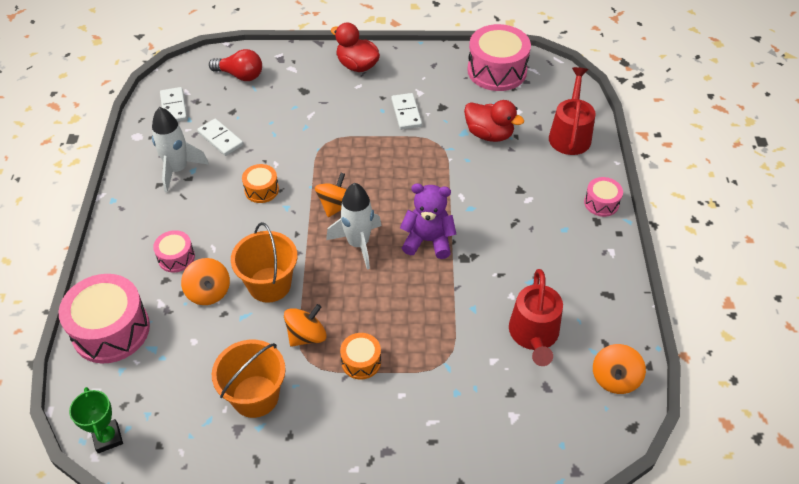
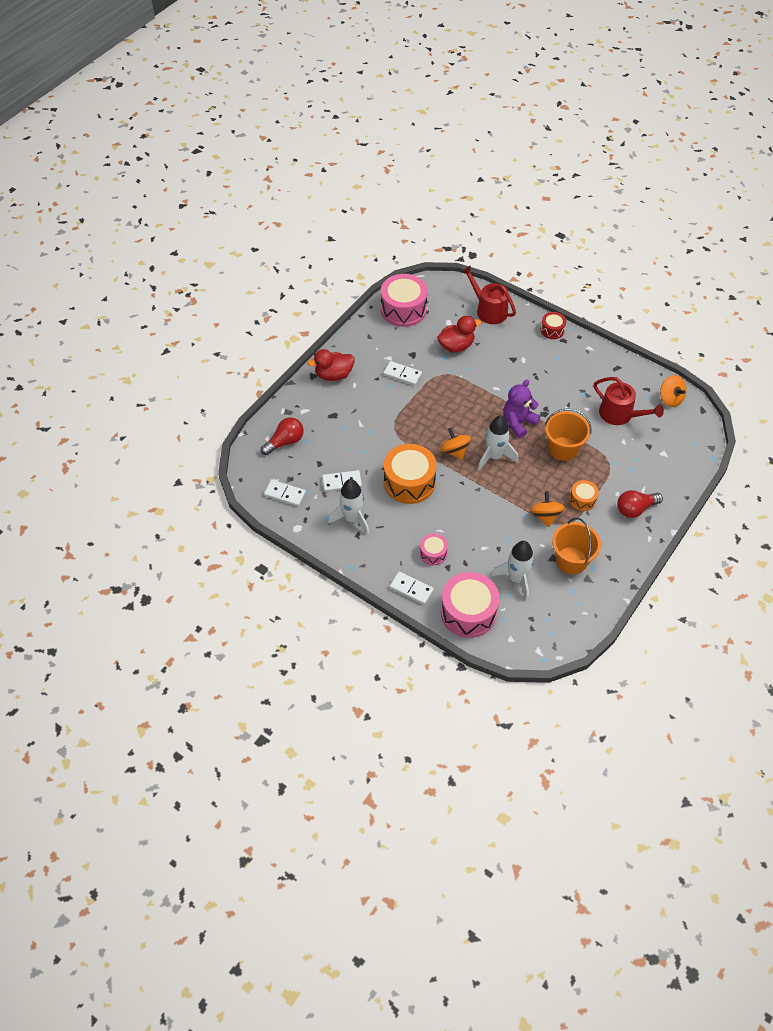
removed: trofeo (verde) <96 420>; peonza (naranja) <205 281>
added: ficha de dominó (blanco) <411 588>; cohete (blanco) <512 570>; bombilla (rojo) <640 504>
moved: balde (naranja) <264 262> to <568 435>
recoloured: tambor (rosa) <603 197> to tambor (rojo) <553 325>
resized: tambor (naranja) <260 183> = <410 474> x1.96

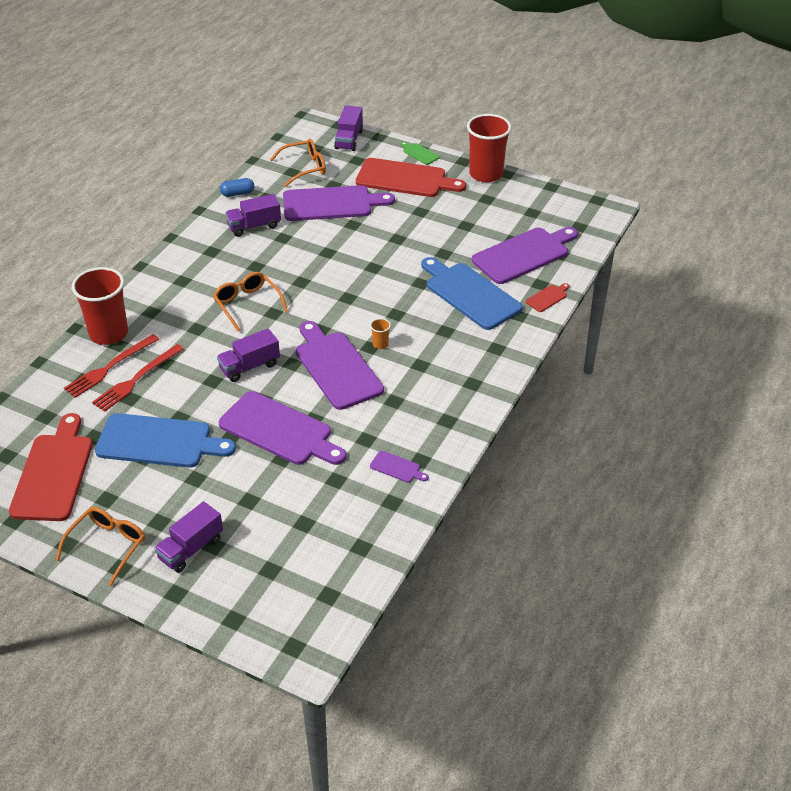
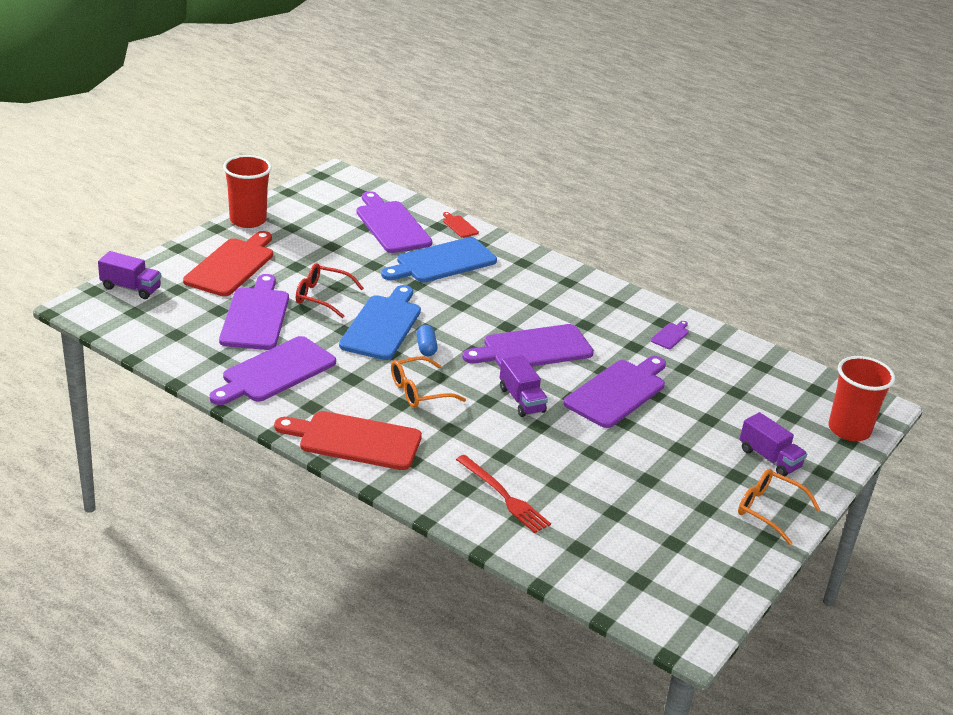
removed: tenedor (rojo) <138 378>; gafas (naranja) <298 162>; vaso (naranja) <380 333>; tabla de cortar (verde) <420 153>
added: gafas (rojo) <330 290>
moved: tabla de cortar (rojo) <51 467> to <348 440>; tabla de cortar (azul) <165 440> to <380 322>; cápsula (azul) <237 187> to <427 340>; vaso (rojo) <100 306> to <861 398>
replaced: camión (morado) <253 215> to tabla de cortar (morado) <273 370>

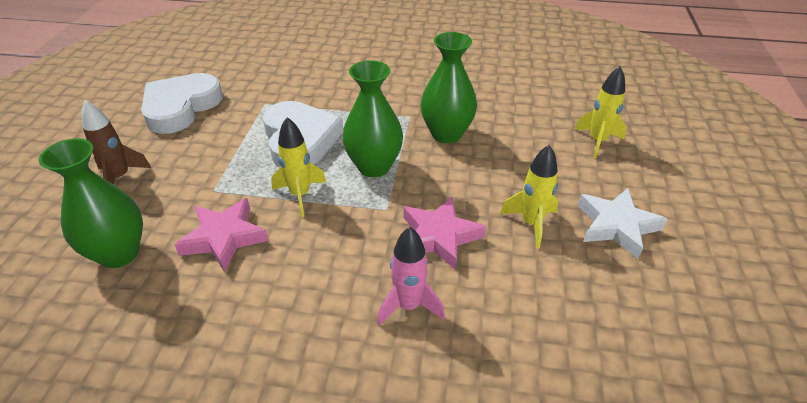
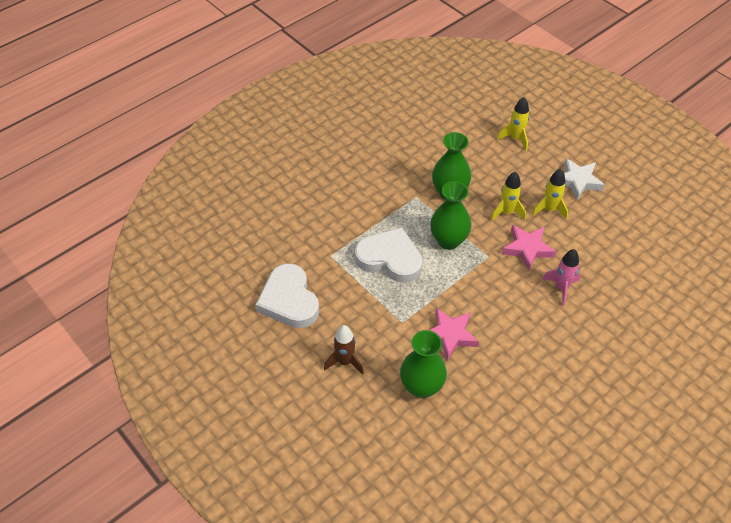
moved: cohete (amarillo) <298 167> to <508 196>

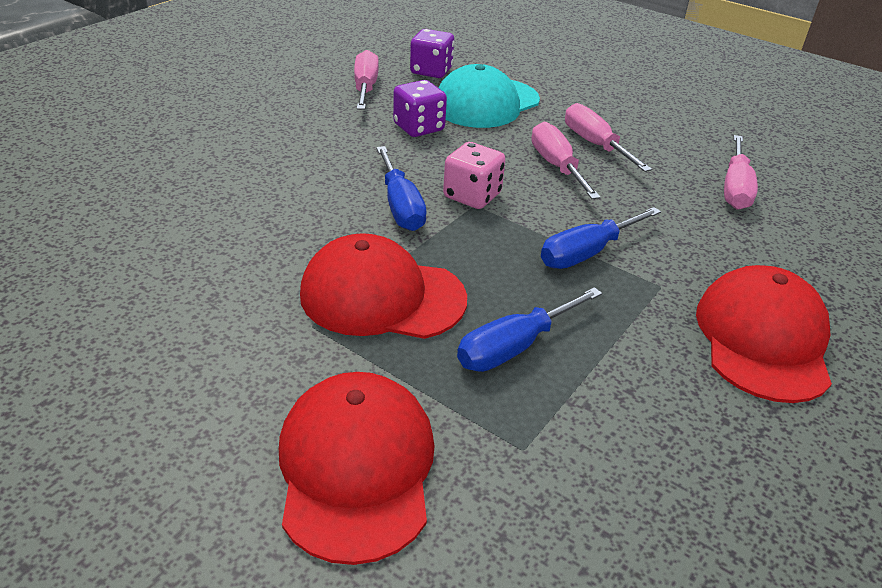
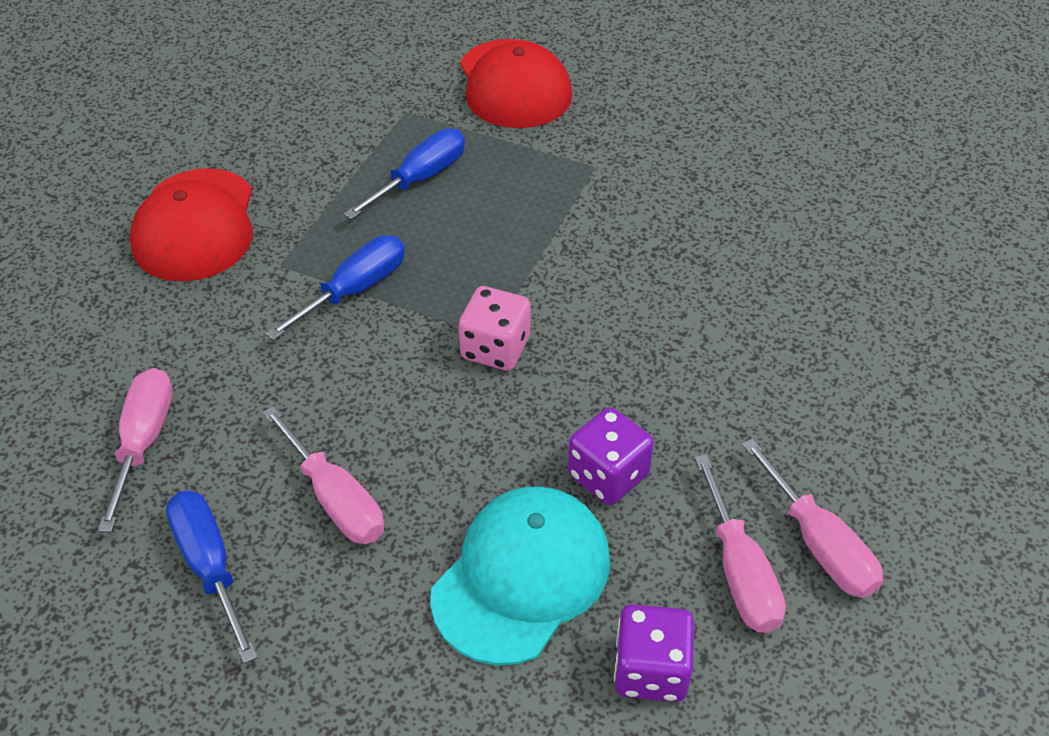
removed: gorra (rojo) <383 286>
moved: destornillador (azul) <401 188> to <212 577>; destornillador (rosa) <566 160> to <812 518>

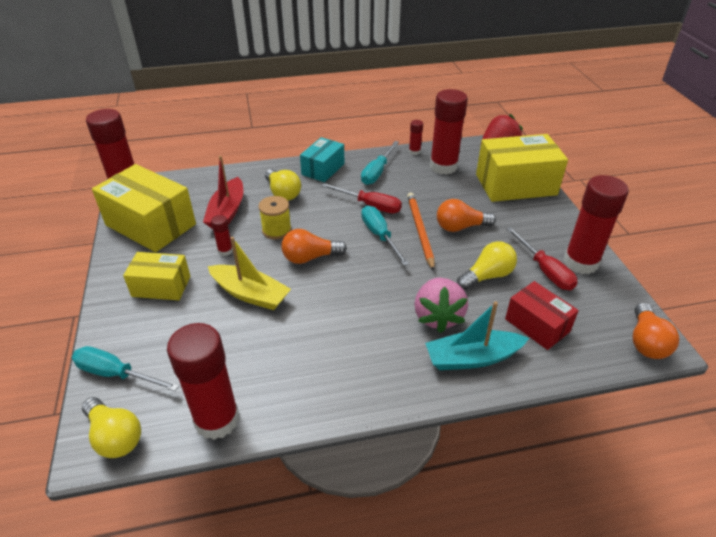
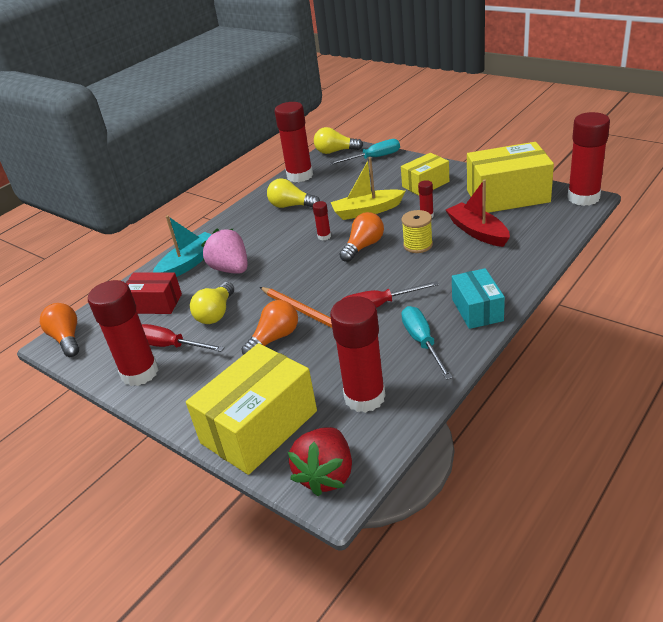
removed: destornillador (turquesa) <385 235>
moved: bombilla (amarillo) <283 185> to <293 193>; barra de pegamento (rojo) <416 137> to <322 220>

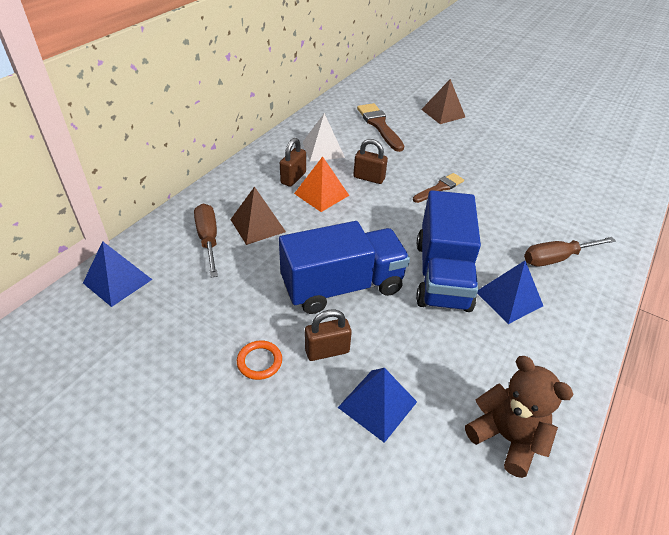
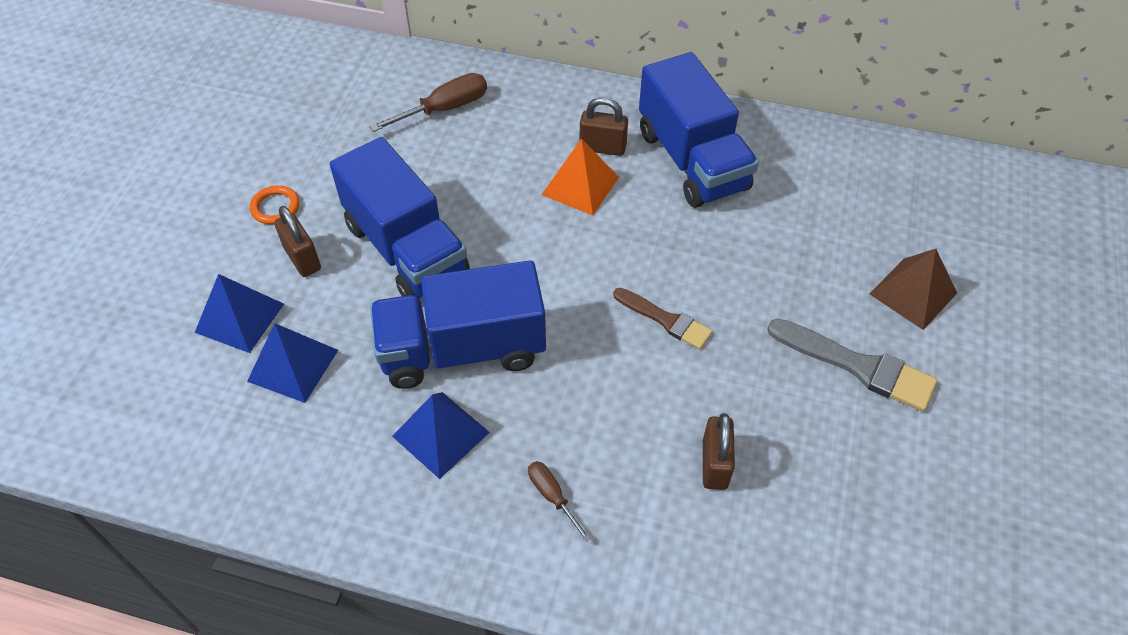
removed: pirámide (marrón) <258 215>; pincel (marrón) <380 127>; osito (marrón) <519 417>
added: pincel (gris) <852 365>
moved: pirámide (azul) <118 274> to <292 363>; candado (marrón) <370 161> to <719 451>
replaced: pirámide (blanco) <324 137> to camión (azul) <699 130>
resized: destornillador (marrón) <570 251> = <559 501> x0.58

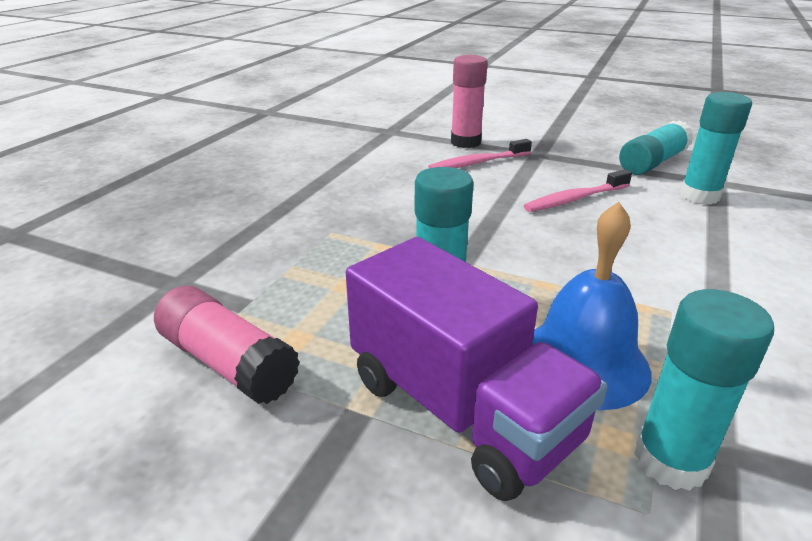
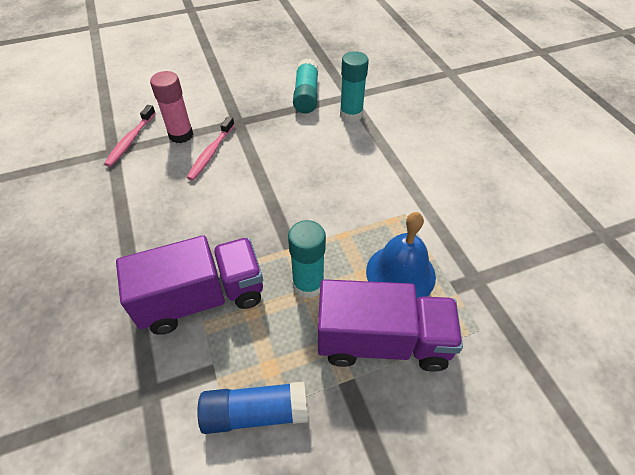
removed: barra de pegamento (turquesa) <704 390>
added: camión (morado) <189 285>
moved: cepillo de dientes (rosa) <578 190> to <130 136>
recoloured: barra de pegamento (rosa) <227 345> to barra de pegamento (azul) <252 407>

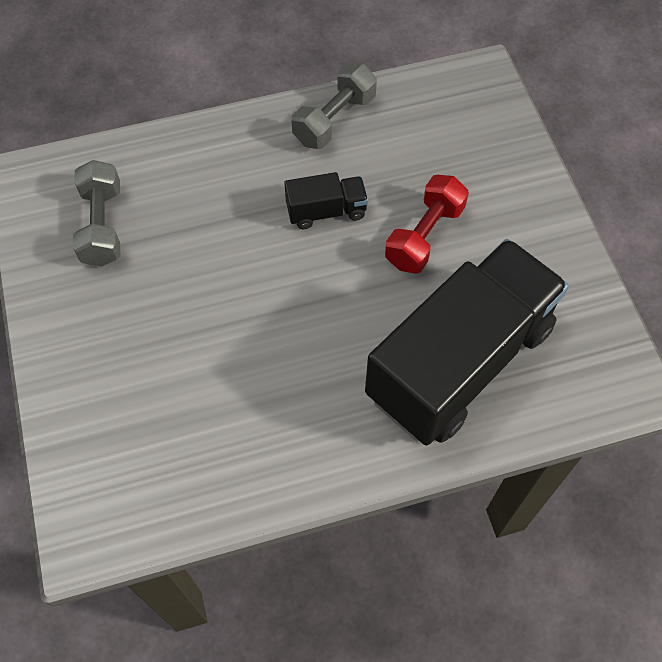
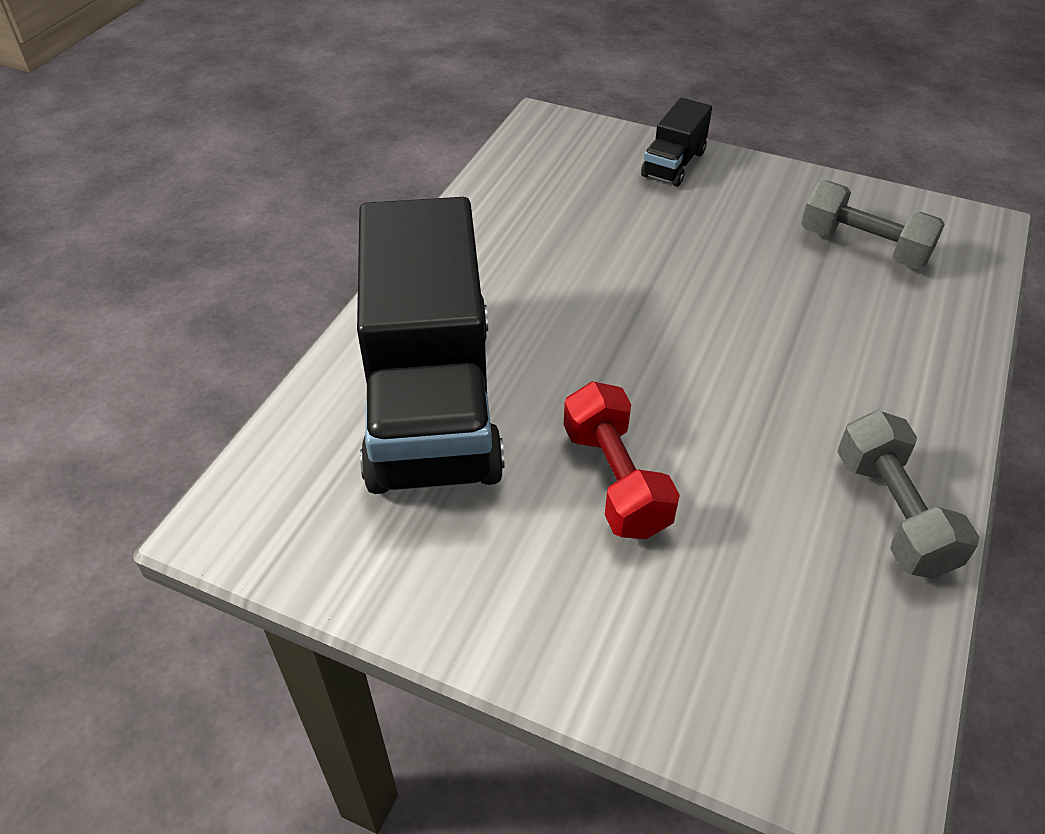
moved: camión (negro) <326 200> to <676 141>

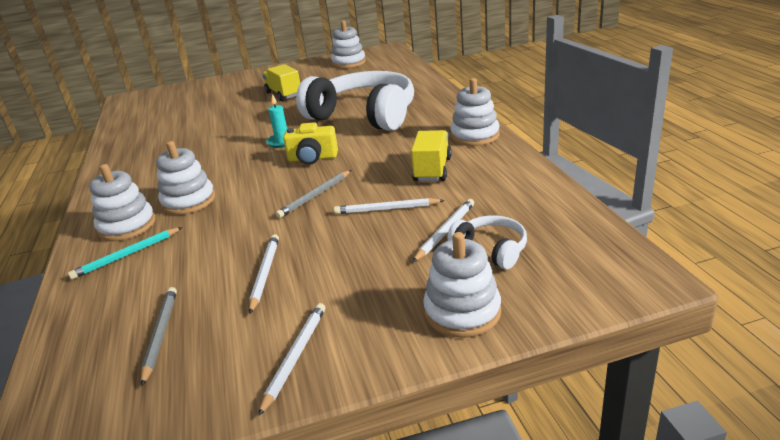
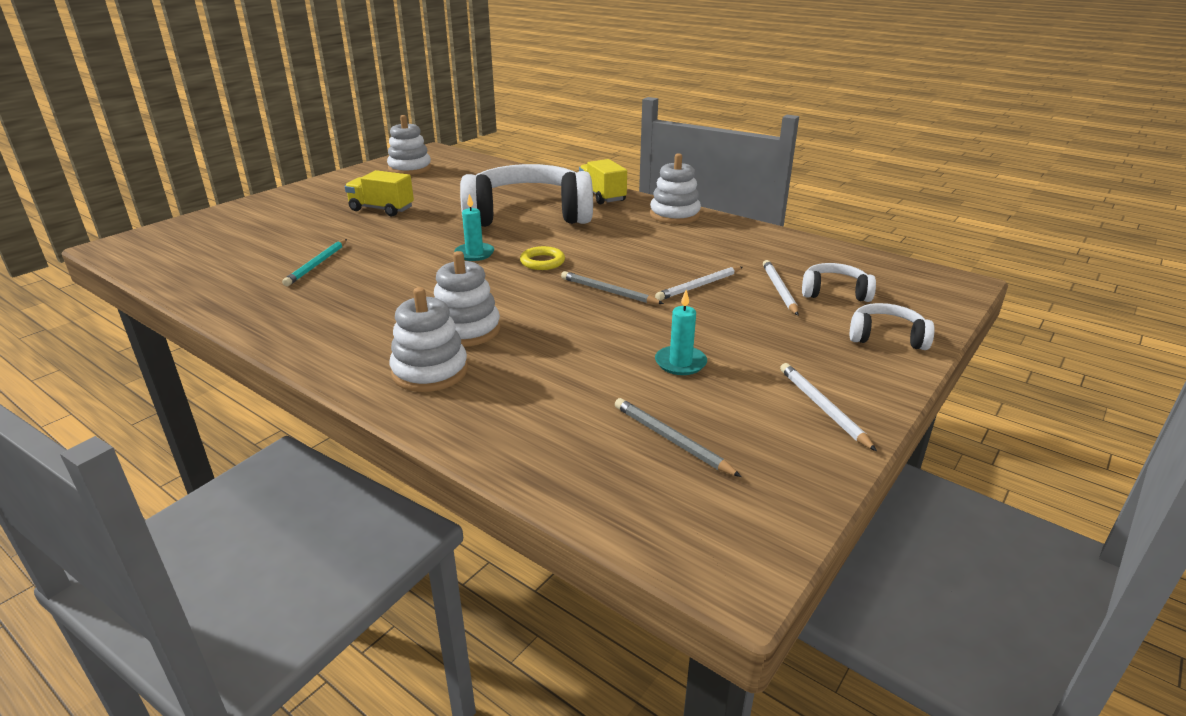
moved: lápiz (turquesa) <125 253> to <314 262>; camión (amarillo) <431 155> to <603 181>
replaced: cámara (amarillo) <310 143> to anillo (amarillo) <542 258>; lápiz (blanco) <264 274> to vela (turquesa) <681 332>; juguete apilable (blanco) <462 285> to auriculares (blanco) <892 326>
turned: lápiz (gris) <313 194> = <612 287> 120 degrees clockwise

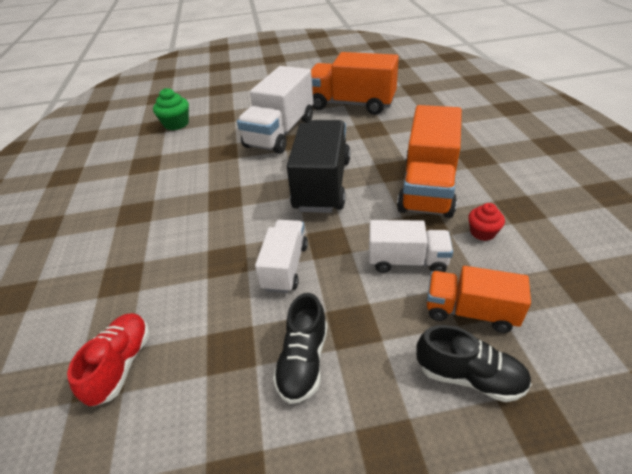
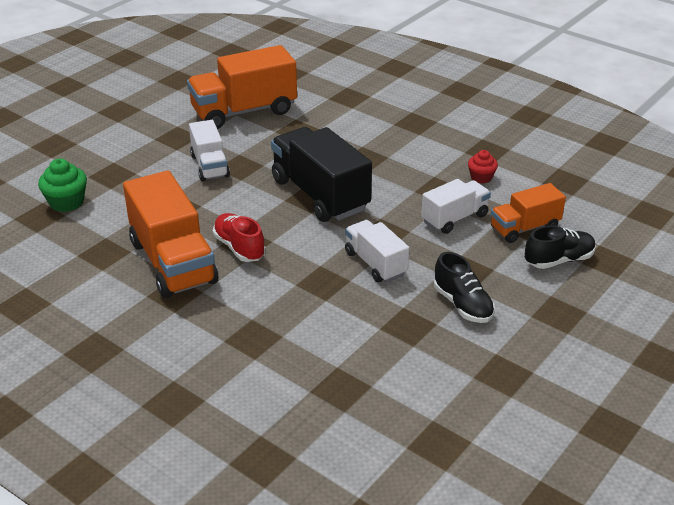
moved: camión (naranja) <429 161> to <170 234>; zapato (rojo) <108 359> to <239 237>
resized: camión (blanco) <275 110> = <209 150> x0.58

